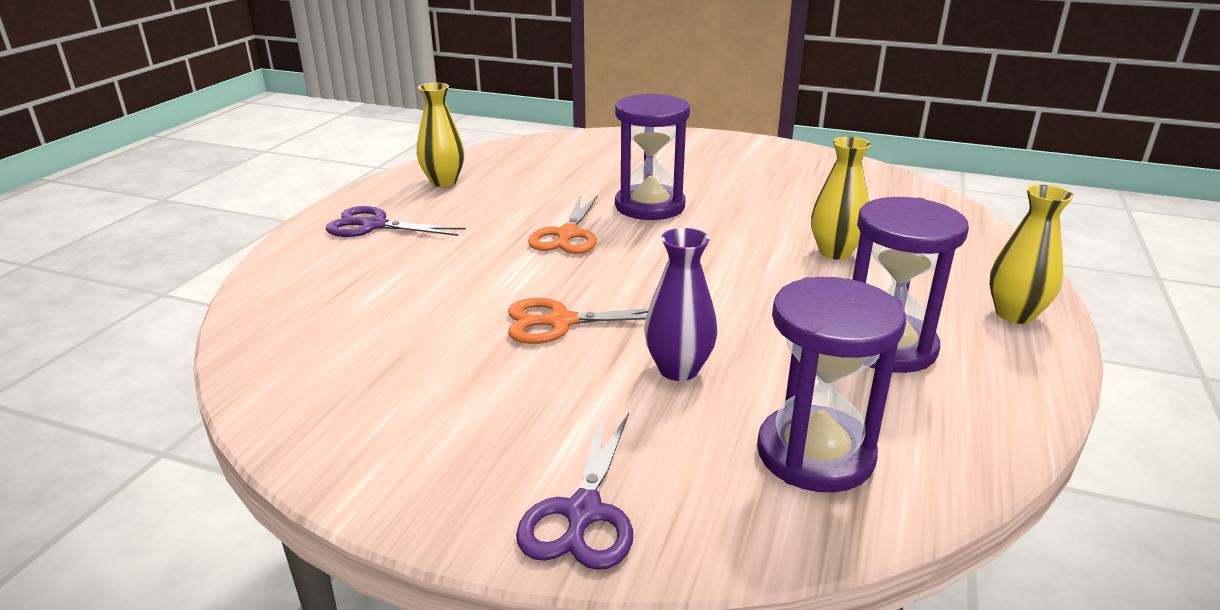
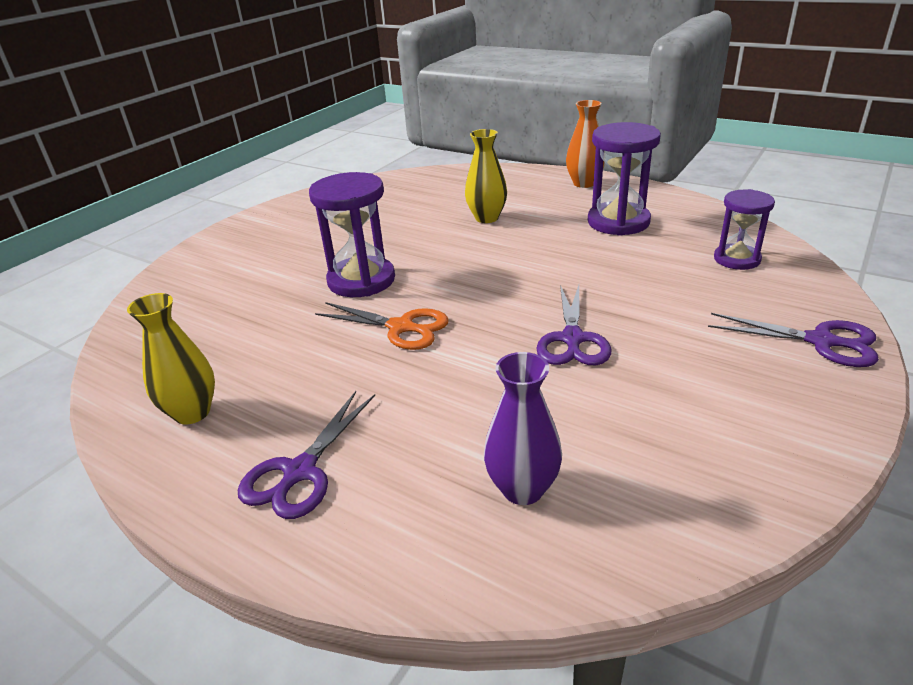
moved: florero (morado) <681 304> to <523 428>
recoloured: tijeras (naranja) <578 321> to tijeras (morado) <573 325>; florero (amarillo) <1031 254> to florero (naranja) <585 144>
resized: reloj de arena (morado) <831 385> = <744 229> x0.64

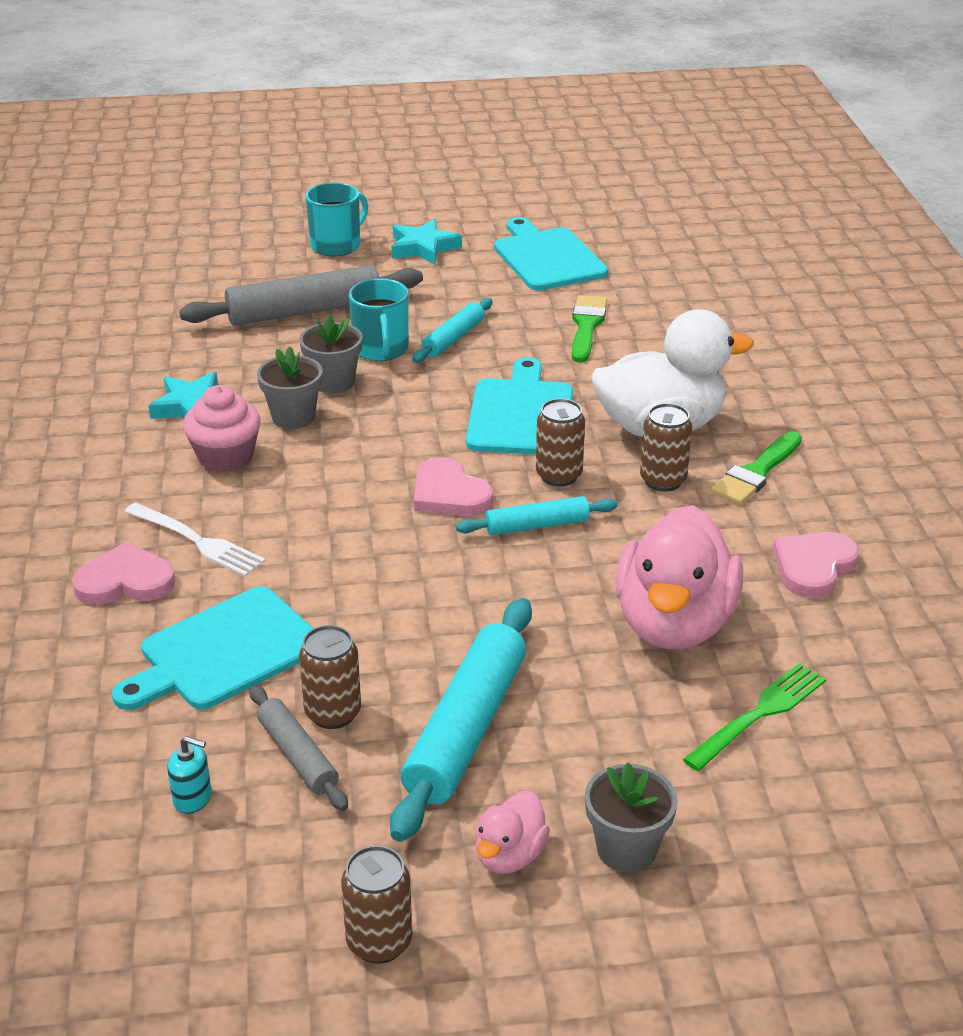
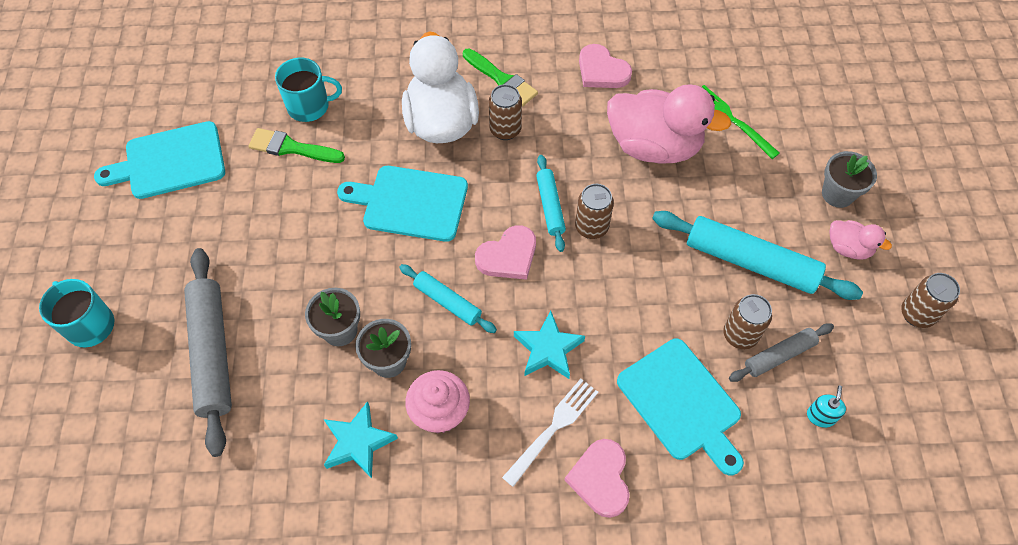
moved: taza (turquesa) <379 319> to <308 90>; rodillo (turquesa) <452 330> to <448 298>; estrella (turquesa) <426 242> to <549 345>; lata (marrón) <560 442> to <594 211>

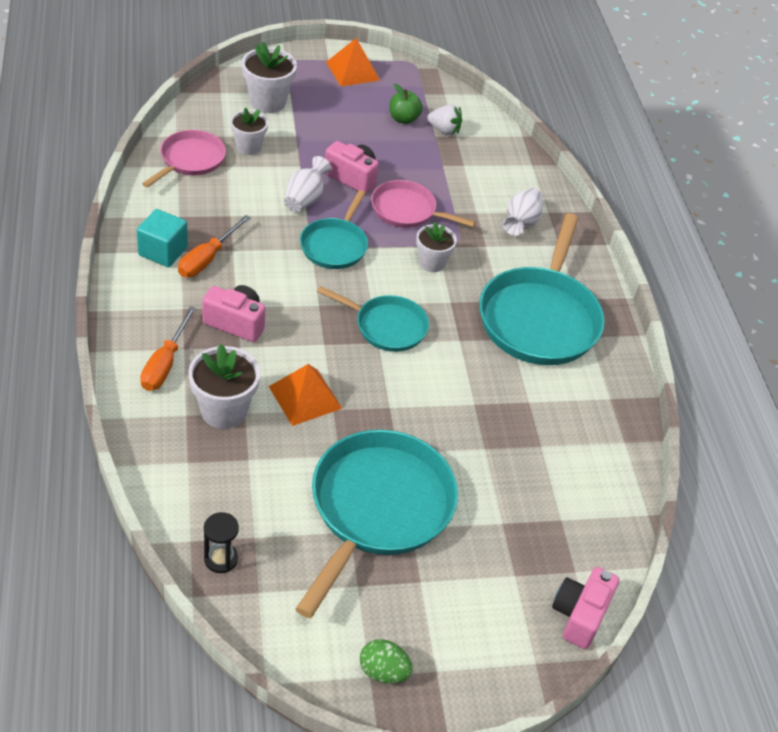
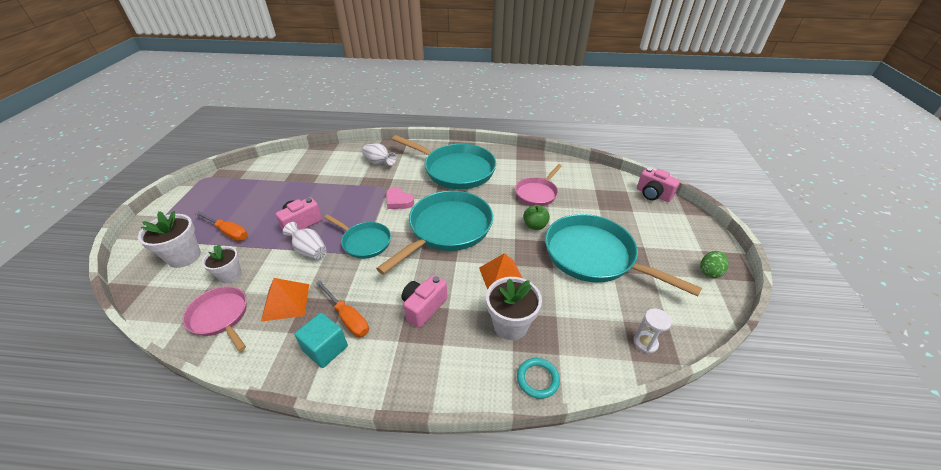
removed: fresa (blanco) <444 119>
added: anillo (turquesa) <538 378>
moved: destornillador (naranja) <168 348> to <221 226>; pirámide (naranja) <353 62> to <285 300>; sartén (rosa) <423 204> to <538 185>; manzana (verde) <406 104> to <536 217>
replaced: maceta (blanco) <436 247> to corazón (rosa) <400 198>
recoloured: reloj de arena (negro) <221 542> to reloj de arena (blanco) <652 330>
resized: sartén (turquesa) <373 319> = <434 233> x1.78

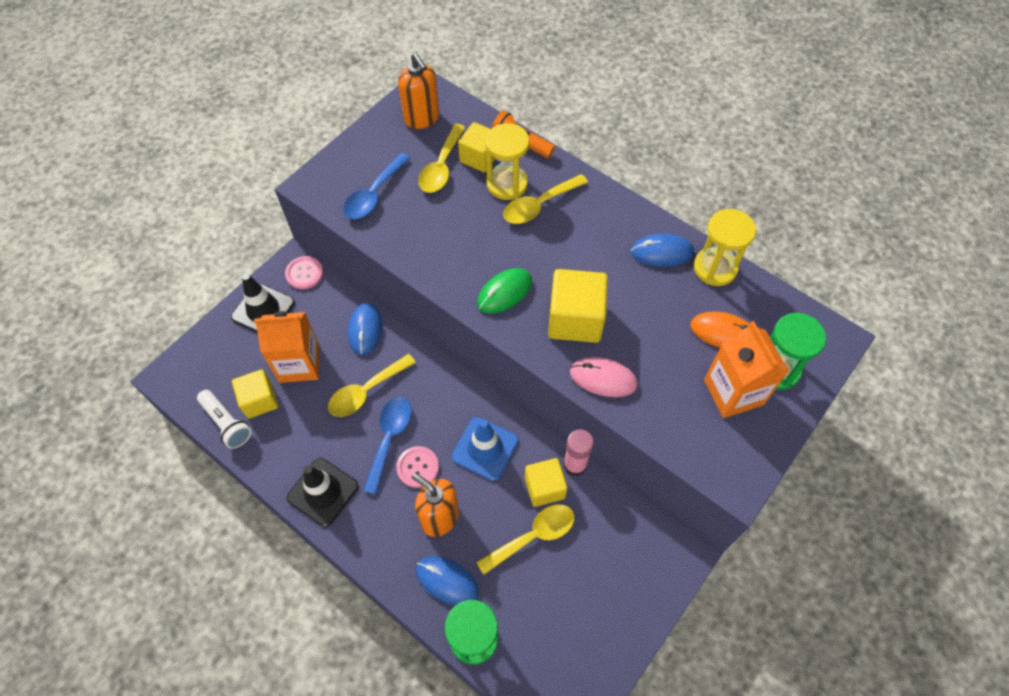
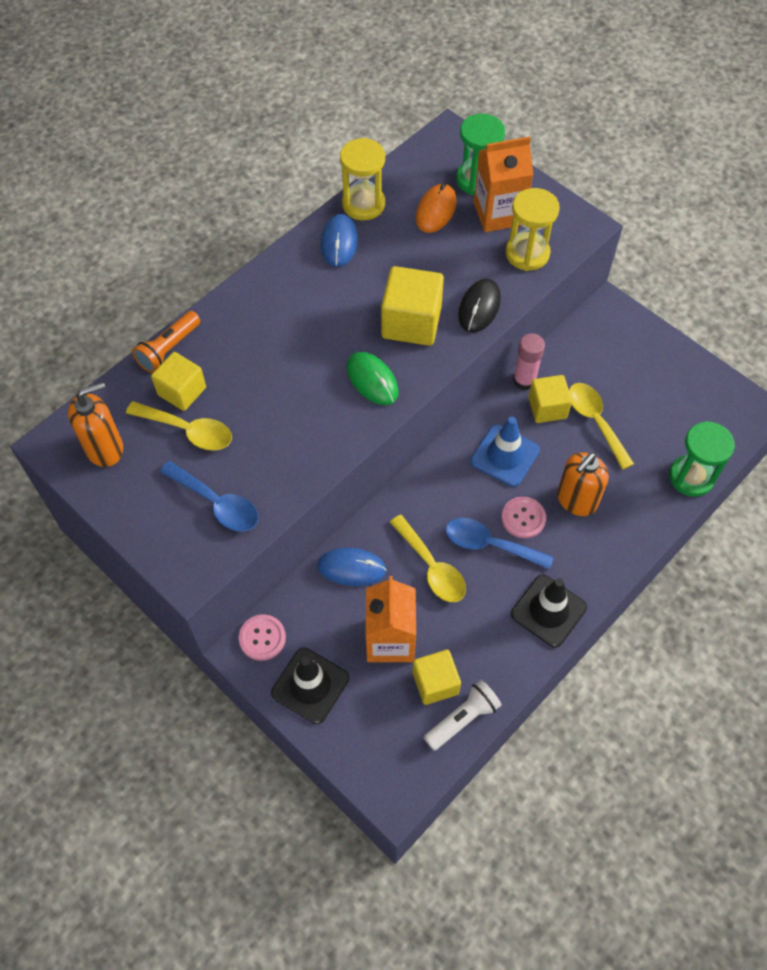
removed: ratón (azul) <447 580>; cuchara (amarillo) <545 199>
moved: reloj de arena (amarillo) <507 161> to <532 229>
recoloured: ratón (rosa) <604 377> to ratón (negro) <479 306>

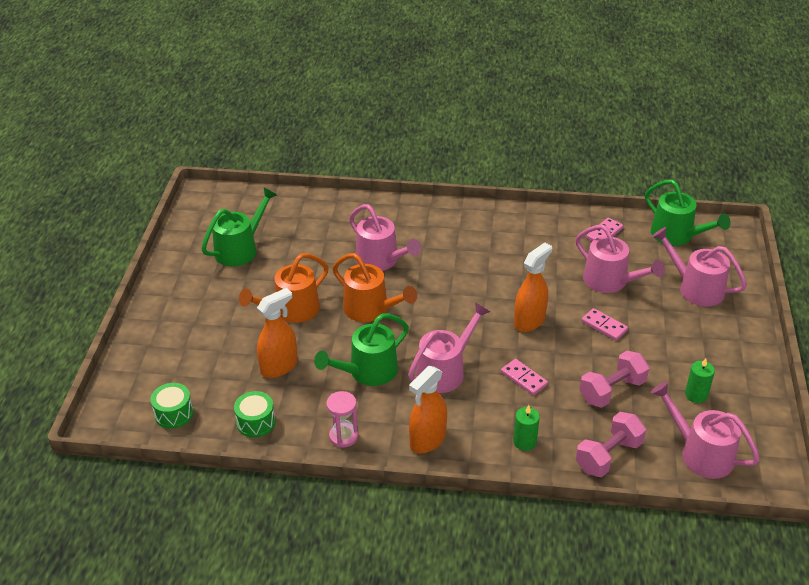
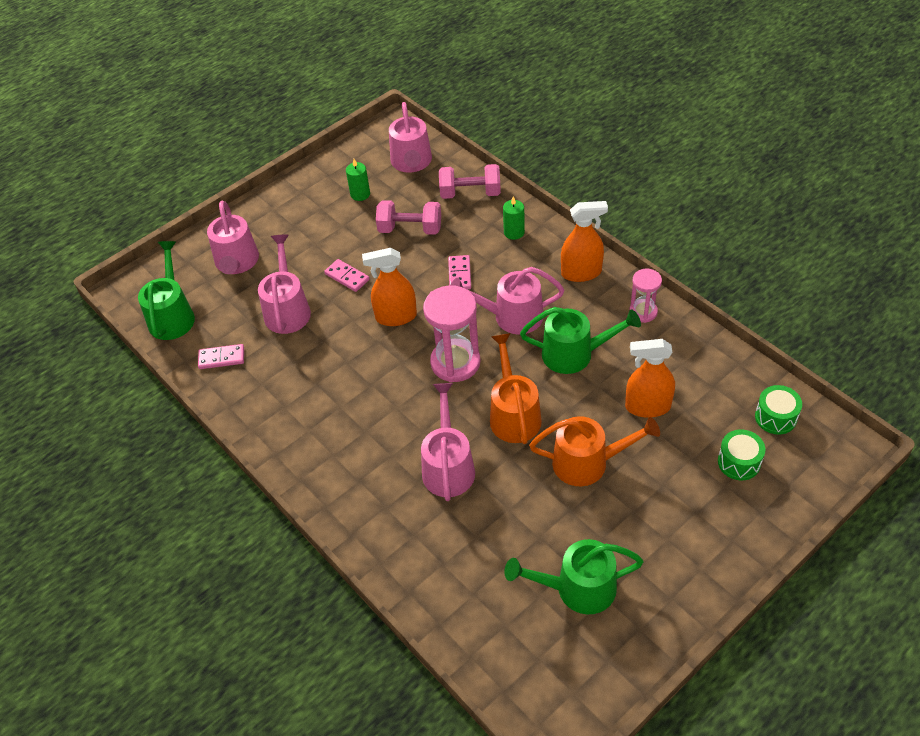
added: reloj de arena (rosa) <451 333>
moved: tambor (verde) <254 414> to <741 454>
turned: ficha de dominó (rosa) <604 324> = <346 275> 45 degrees counterclockwise

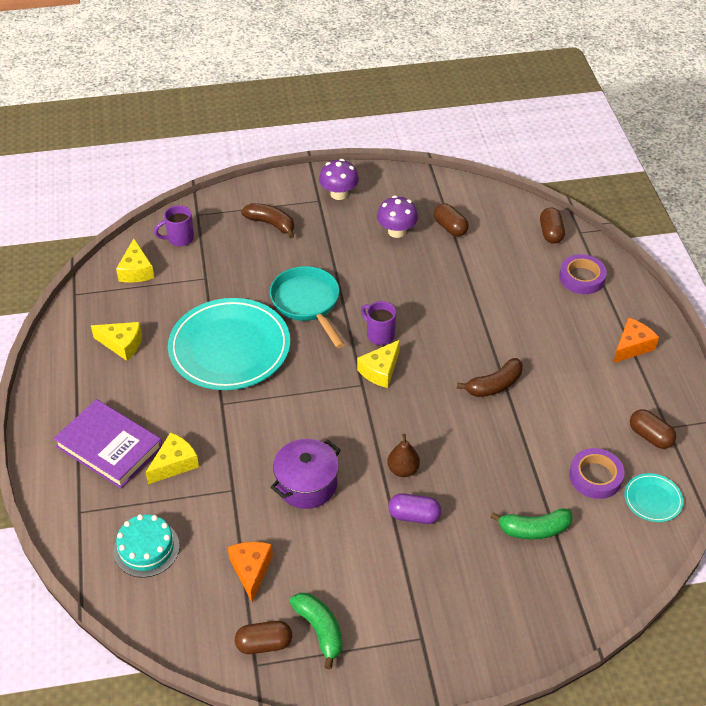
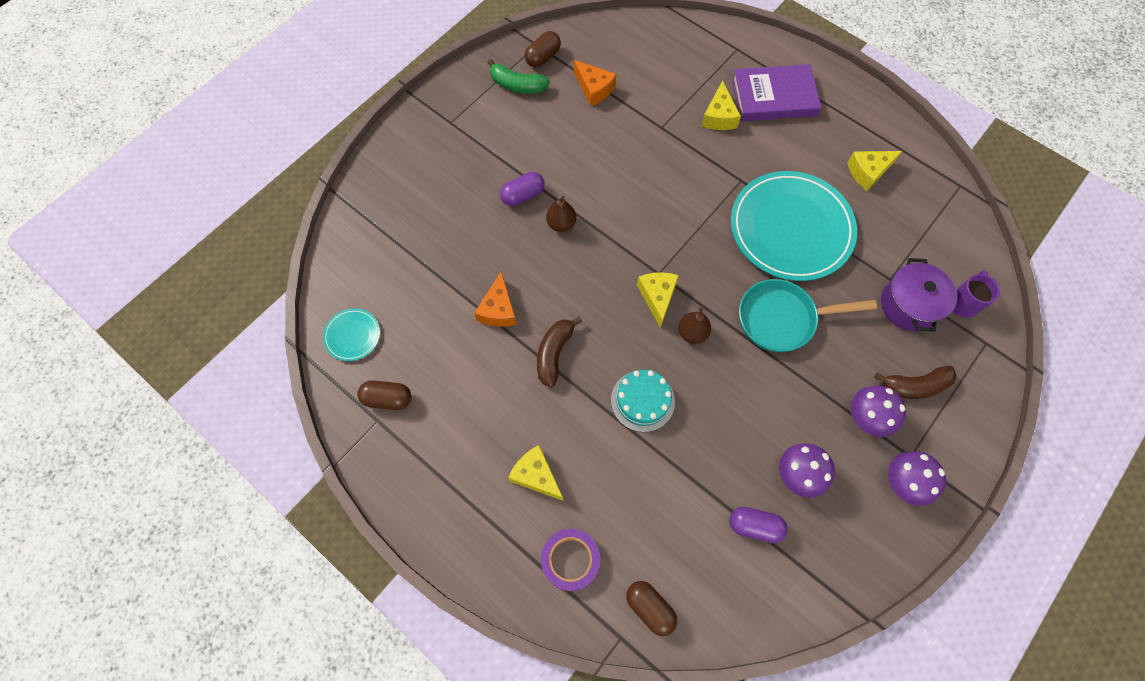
removed: plátano (verde) <531 523>; cinta adhesiva (morado) <597 473>
added: seta (morado) <878 411>
moved: queso (naranja) <636 340> to <495 299>; queso (amarillo) <135 261> to <535 473>; tarta (turquesa) <146 546> to <643 401>; olla (morado) <305 474> to <919 295>
replaced: taza (morado) <378 323> to pera (marrón) <694 325>
recoloured: cápsula (marrón) <451 220> to cápsula (morado) <758 525>
turned: sartén (turquesa) <307 307> = <808 315> 150 degrees clockwise

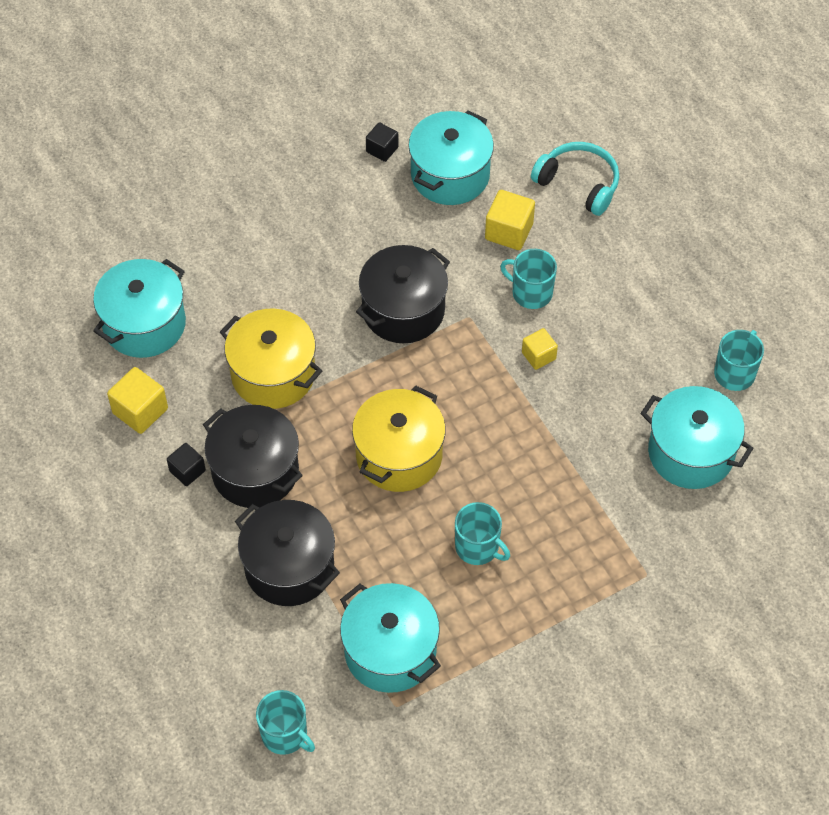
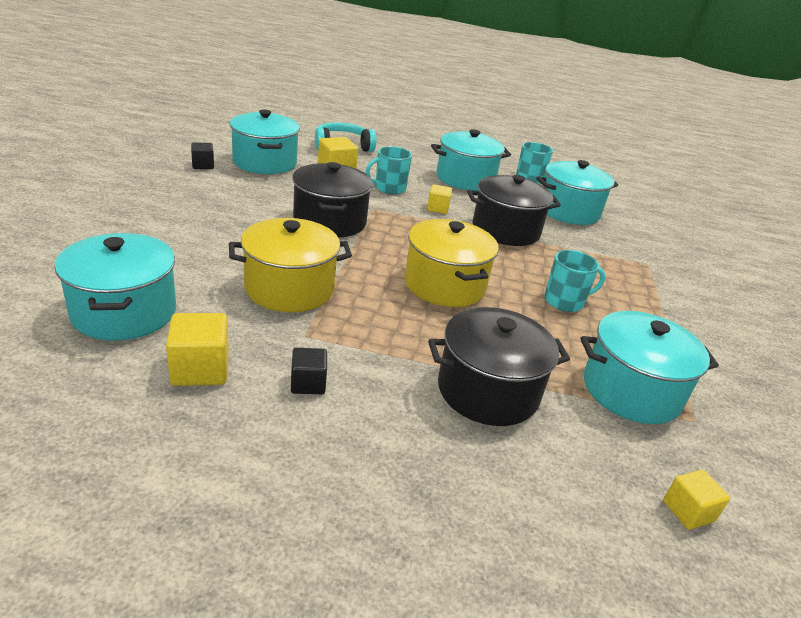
added: olla (turquesa) <471 160>
moved: olla (negro) <253 456> to <514 210>
replaced: taza (turquesa) <285 722> to cubo (amarillo) <696 500>

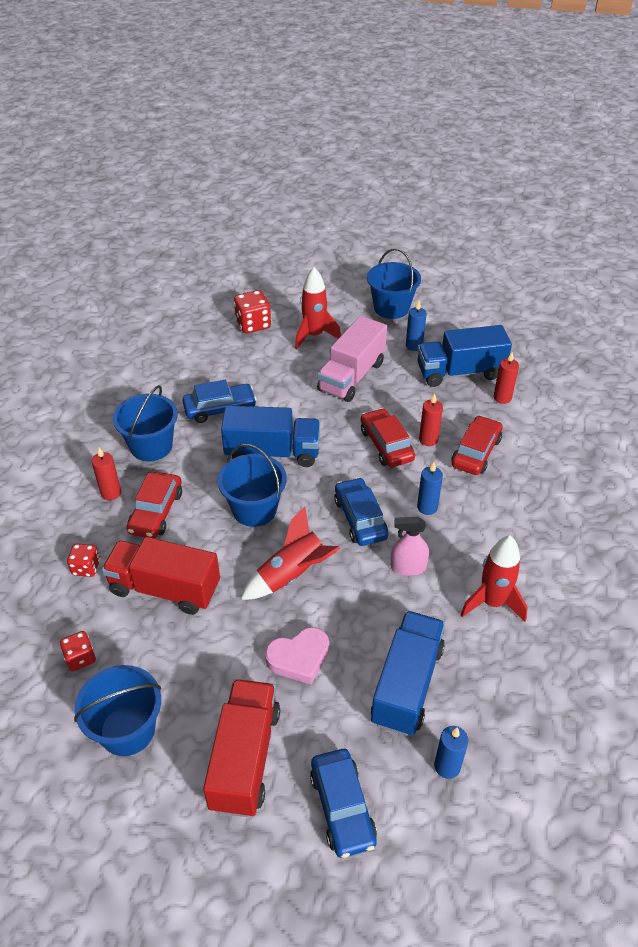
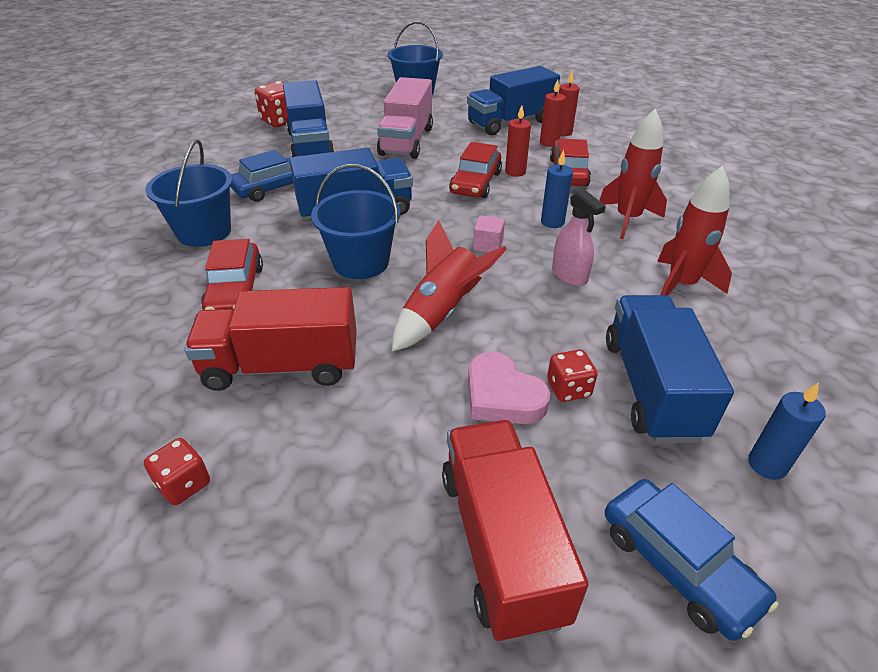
removed: balde (azul) <117 710>; vela (azul) <416 326>
added: camión (azul) <309 118>
moved: vela (rojo) <106 474> to <553 113>; dado (rojo) <83 560> to <572 376>; cohete (rojo) <318 308> to <633 174>
replaced: coche (azul) <361 511> to cubo (rosa) <489 234>
turned: coche (rojo) <388 437> = <475 170> 120 degrees counterclockwise; corazón (rosa) <297 655> = <509 388> 90 degrees clockwise; pulverizador (rosa) <410 546> = <579 238> 105 degrees counterclockwise

